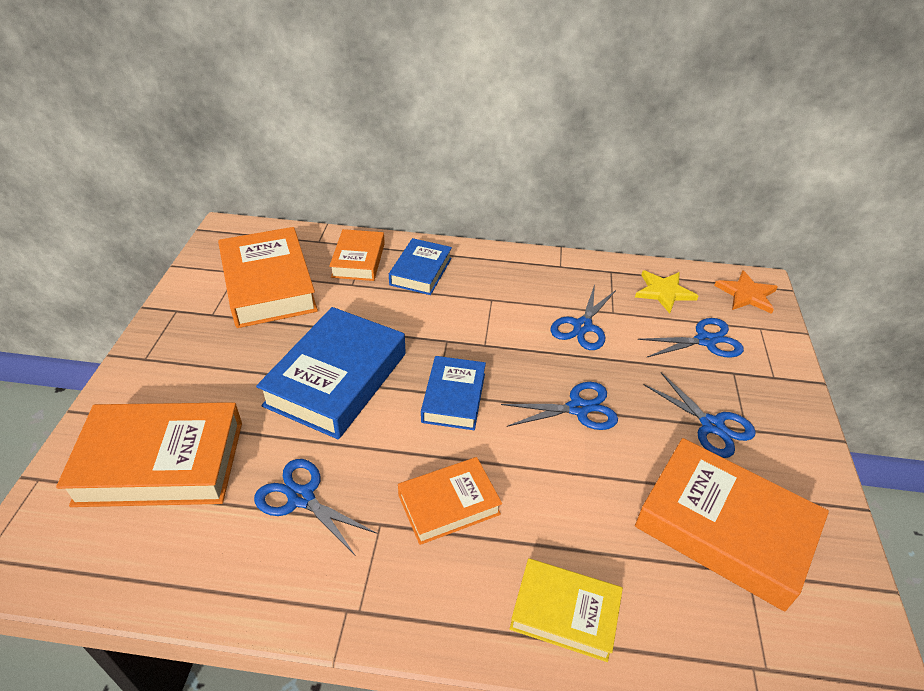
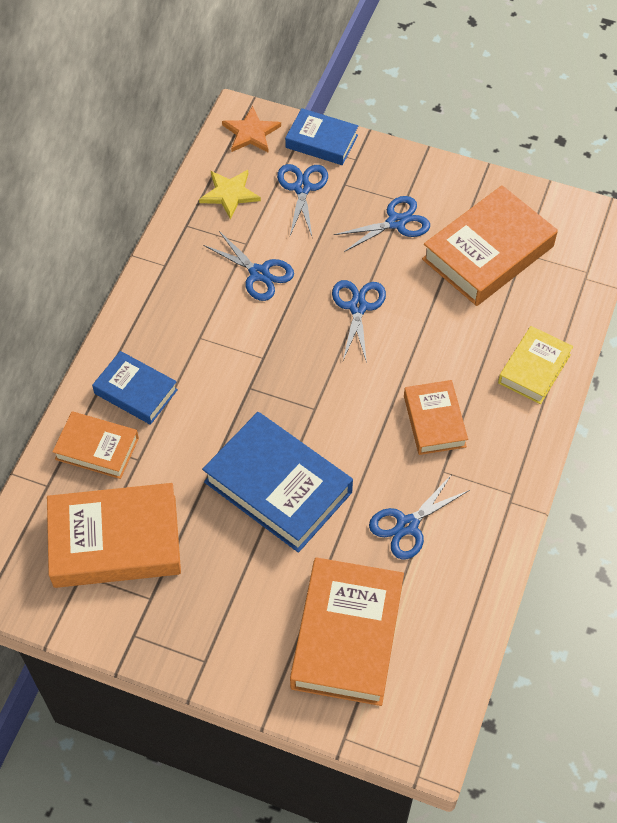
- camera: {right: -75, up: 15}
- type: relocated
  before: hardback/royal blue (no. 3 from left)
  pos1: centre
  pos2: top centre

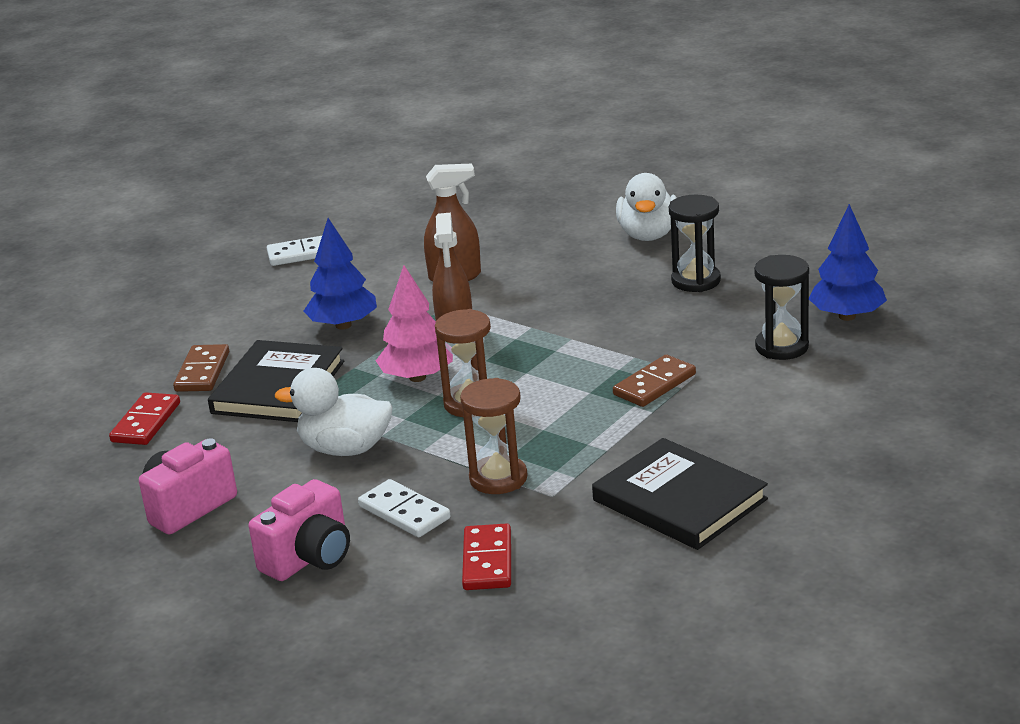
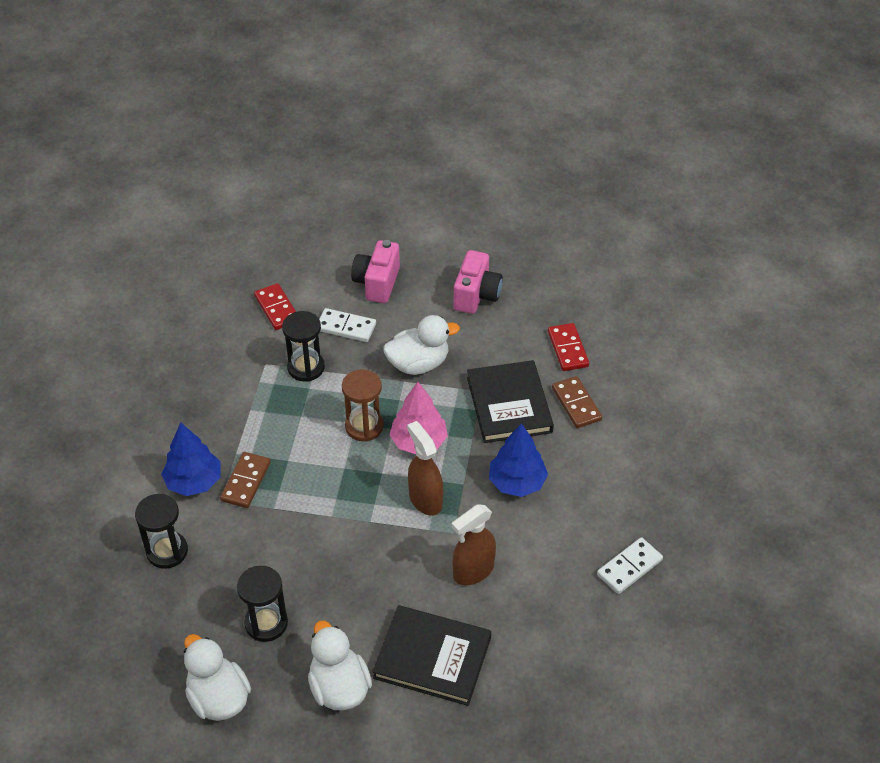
- camera: {right: 150, up: 20}
- type: appeared
  after: duck/snow-white (no. 1 from left)
  pos2: bottom left
- type: relocated
  before: hardback/black (no. 2 from left in the first image)
  after: hardback/black (no. 1 from left)
  pos1: bottom right
  pos2: bottom centre
- type: relocated
  before: tree/royal blue (no. 2 from left in the first image)
  after: tree/royal blue (no. 1 from left)
  pos1: middle right
  pos2: middle left
- type: colour
  before: sandglass/dark brown (no. 2 from left)
  after: sandglass/black (no. 3 from left)
  pos1: centre
  pos2: centre

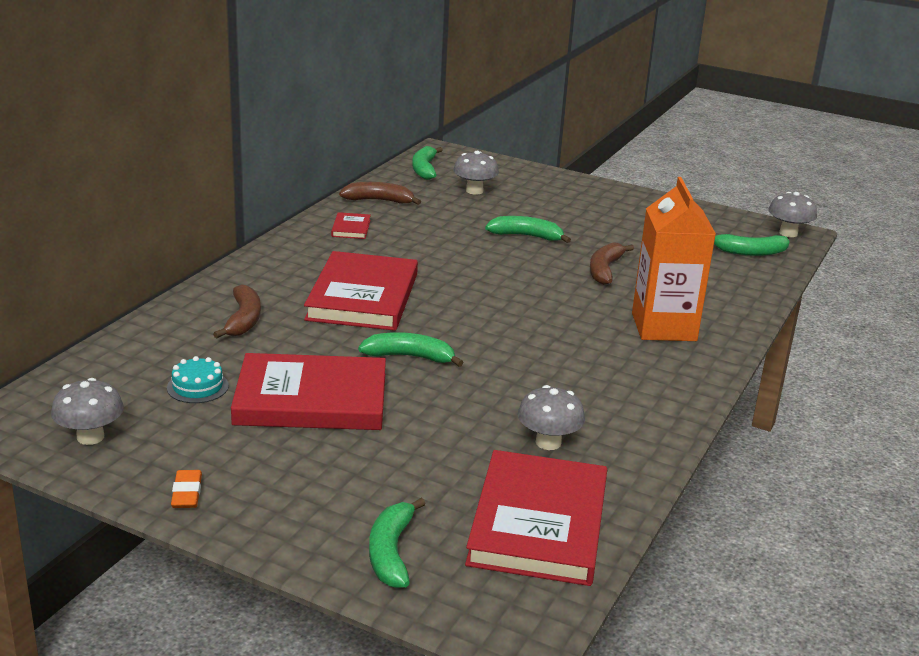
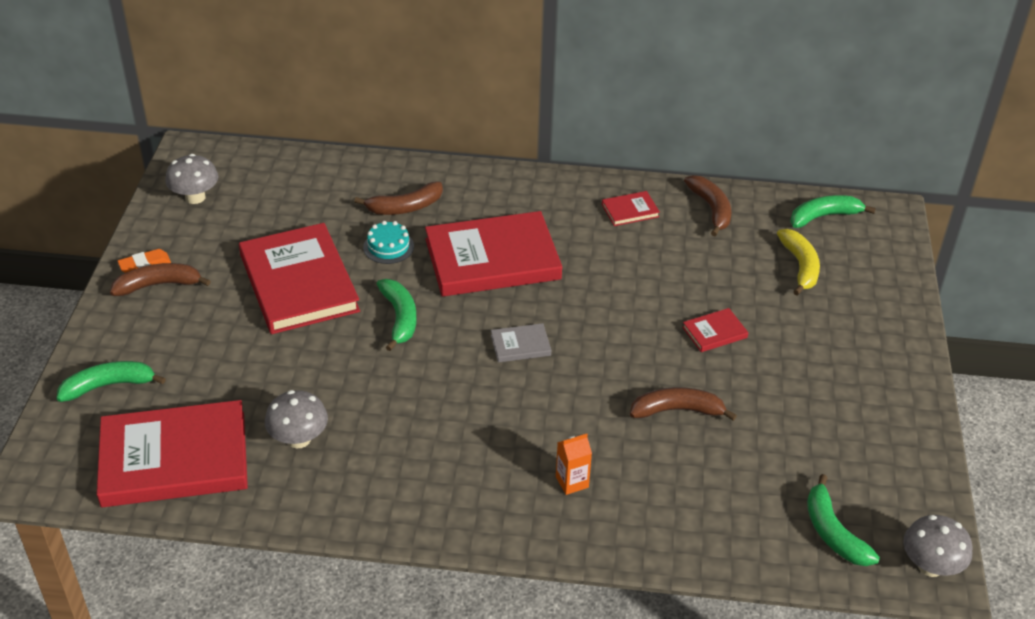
- camera: {right: 70, up: 15}
- type: appeared
  after: banana/dark brown (no. 1 from left)
  pos2: middle left
- type: appeared
  after: hardback/ash-grey
  pos2: centre
- type: relocated
  before: layer cake/aqua
  pos1: middle left
  pos2: centre
- type: exchanged
  before: fungus/ash-grey (no. 2 from left)
  after: banana/yellow
  pos1: top centre
  pos2: middle right
- type: exchanged
  before: banana/green (no. 4 from left)
  after: hardback/scarlet (no. 5 from left)
  pos1: centre
  pos2: middle right
- type: size
  before: milk carton/orange-coloured
  pos1: middle right
  pos2: bottom centre
  scale: 0.4

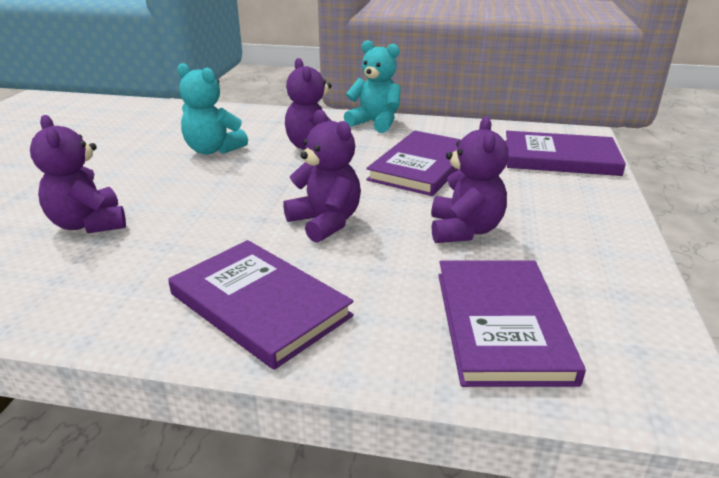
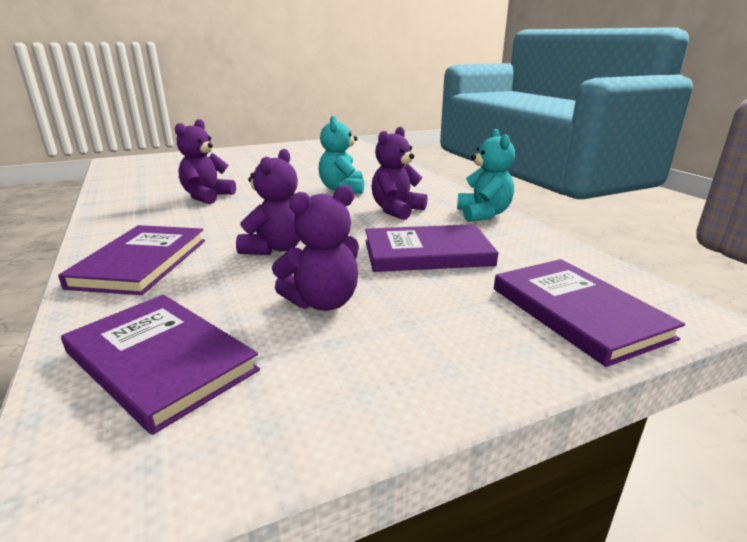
- camera: {right: 55, up: -5}
- type: spun
  before: hardback/violet (no. 3 from left in the first image)
  pos1: bottom right
  pos2: bottom left
  turn: 75

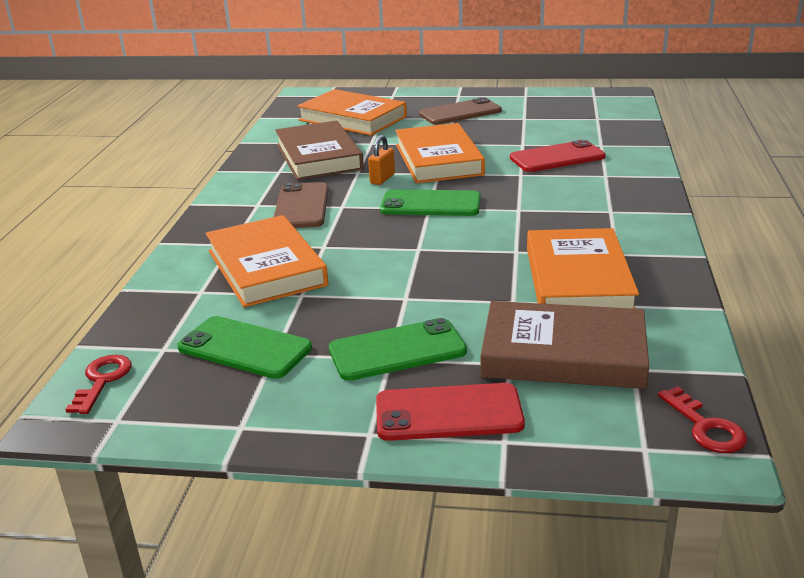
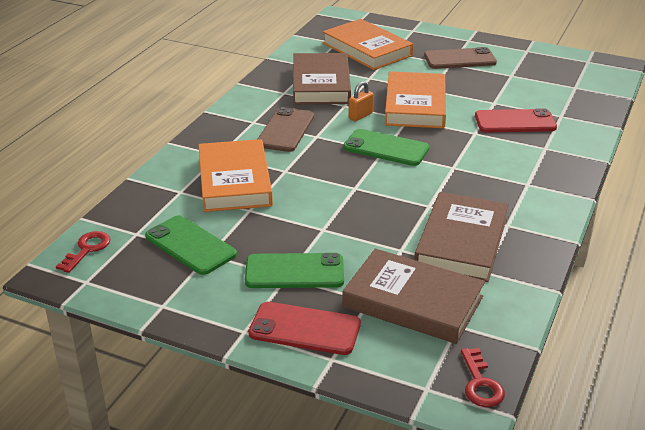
- camera: {right: 15, up: 5}
- type: colour
  before: hardback/orange-coloured (no. 4 from left)
  after: hardback/dark brown (no. 3 from left)
  pos1: middle right
  pos2: middle right

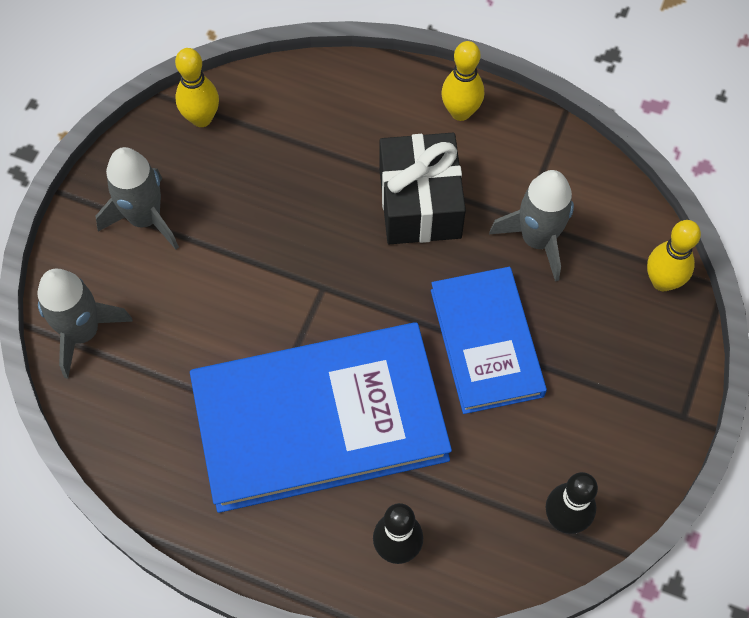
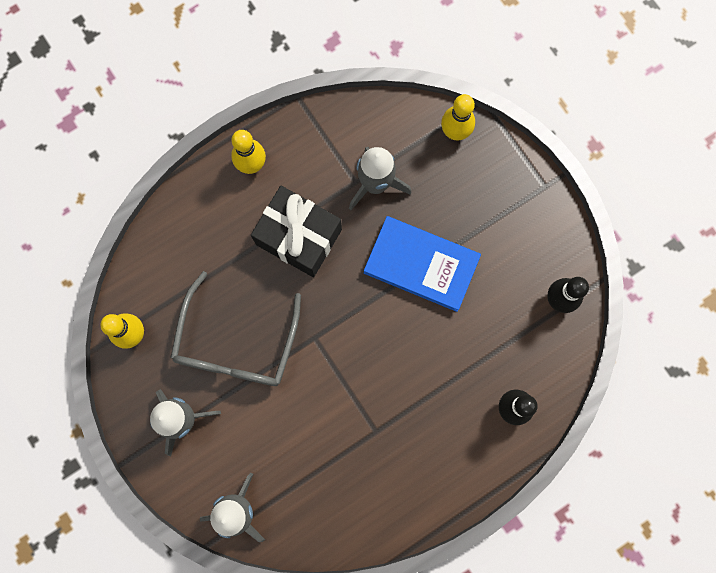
- camera: {right: -55, up: 15}
- type: missing
  before: hardback/royal blue (no. 1 from left)
  pos1: bottom centre
- type: appeared
  after: glasses/ash-grey
  pos2: middle left

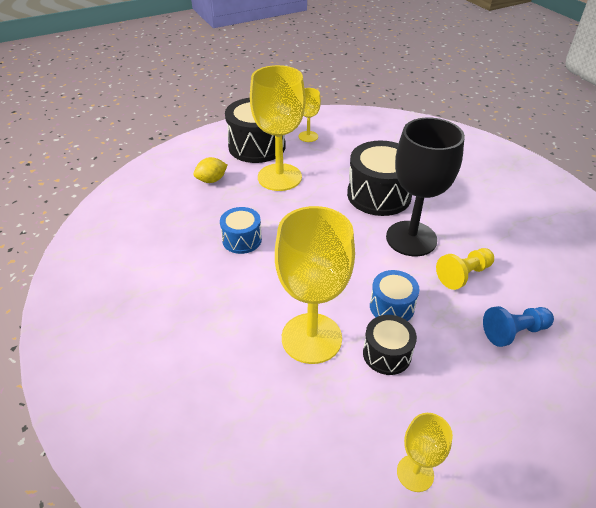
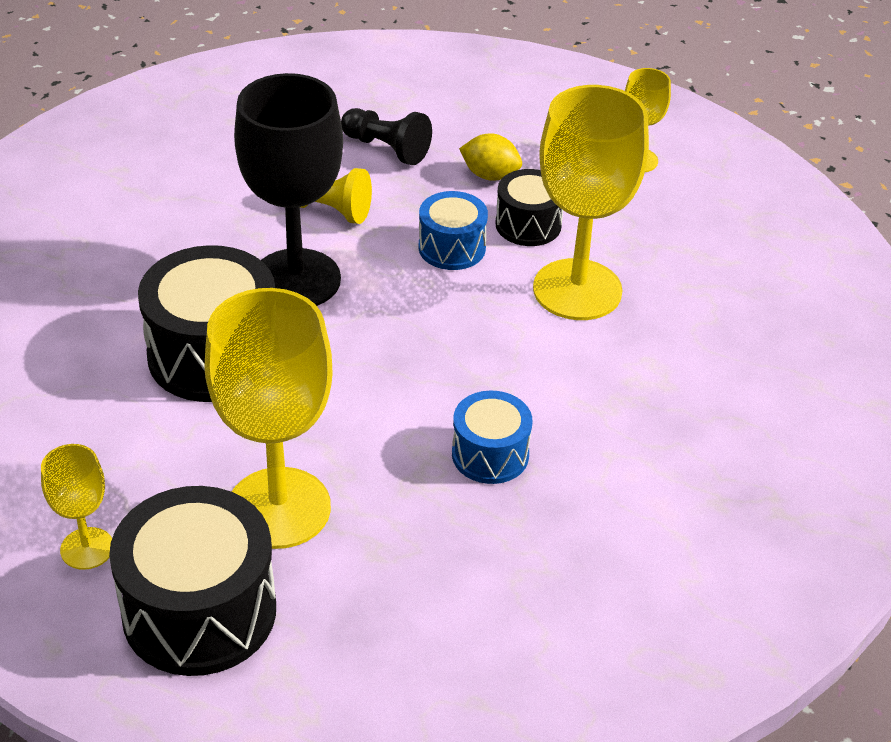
- camera: {right: -130, up: 0}
- type: relocated
  before: lemon/yellow
  pos1: centre
  pos2: top centre
- type: colour
  before: game pawn/royal blue
  after: game pawn/black
  pos1: middle right
  pos2: top centre

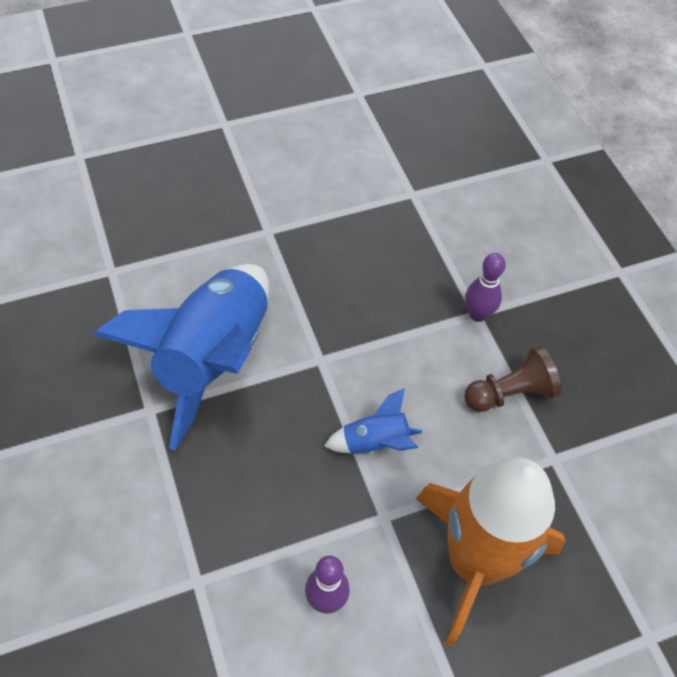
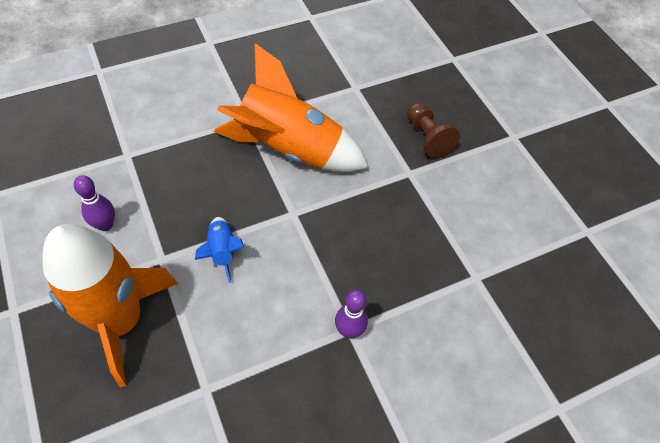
- camera: {right: 85, up: 0}
- type: relocated
  before: game pawn/dark brown
  pos1: middle right
  pos2: top centre
- type: colour
  before: rocket/royal blue (no. 1 from left)
  after: rocket/orange-coloured (no. 2 from left)
  pos1: middle left
  pos2: top centre

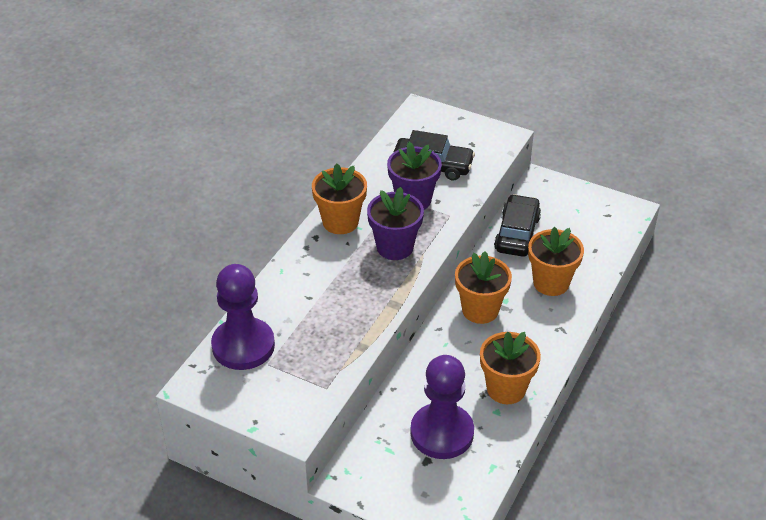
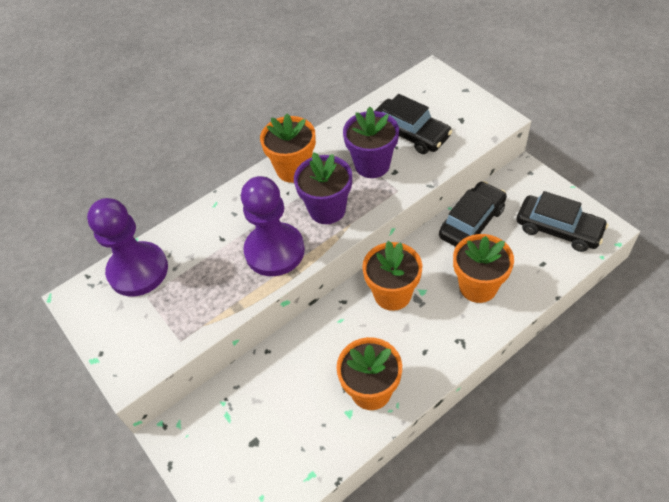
- camera: {right: 30, up: 10}
- type: appeared
  after: car/black (no. 3 from left)
  pos2: middle right
- type: relocated
  before: game pawn/violet (no. 2 from left)
  pos1: bottom centre
  pos2: centre

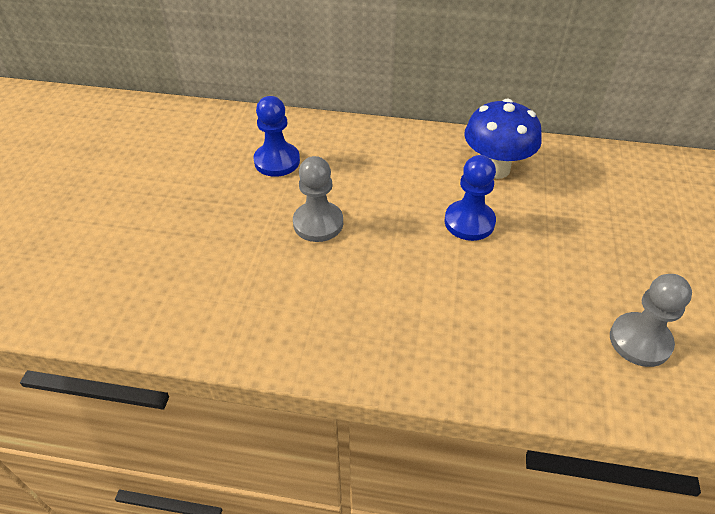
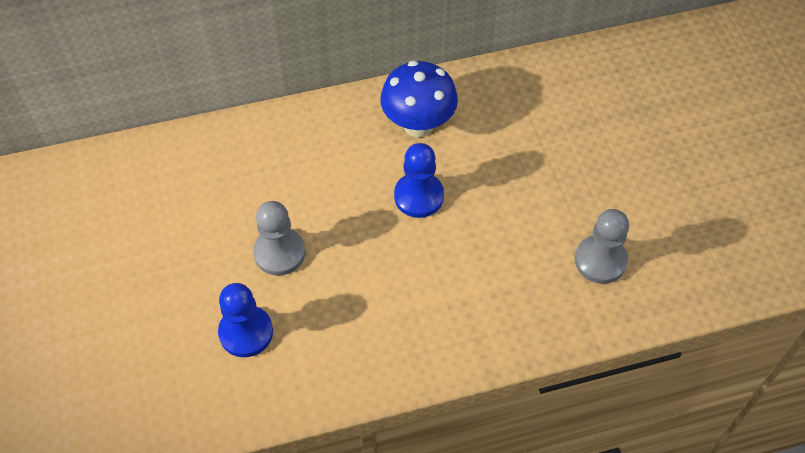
- camera: {right: -25, up: 10}
- type: relocated
  before: game pawn/royal blue (no. 1 from left)
  pos1: top centre
  pos2: bottom left

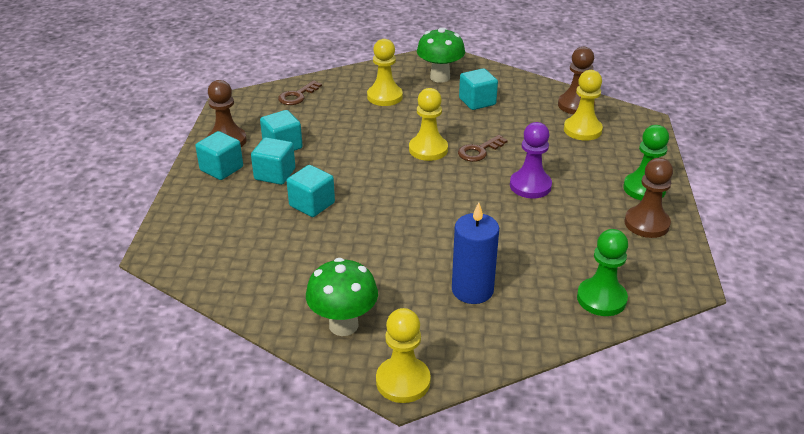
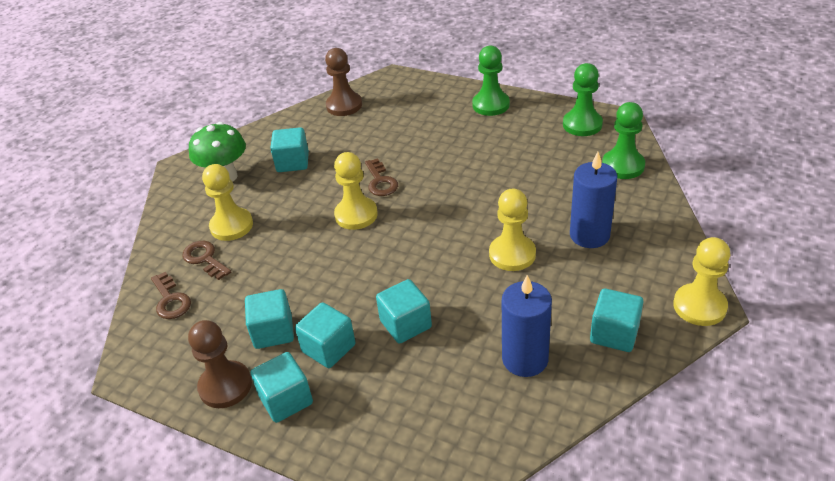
- camera: {right: -65, up: 5}
- type: missing
  before: game pawn/violet
  pos1: centre
- type: missing
  before: game pawn/dark brown (no. 3 from left)
  pos1: middle right
- type: appeared
  after: latchkey/dark brown (no. 2 from left)
  pos2: middle left
- type: appeared
  after: pillar candle/royal blue (no. 1 from left)
  pos2: bottom centre
- type: appeared
  after: game pawn/green (no. 2 from left)
  pos2: top right
- type: relocated
  before: game pawn/yellow (no. 4 from left in the first image)
  after: game pawn/yellow (no. 3 from left)
  pos1: top right
  pos2: centre
- type: exchanged
  before: fungus/green (no. 1 from left)
  after: solid cube/aqua (no. 6 from left)
  pos1: bottom centre
  pos2: middle right

